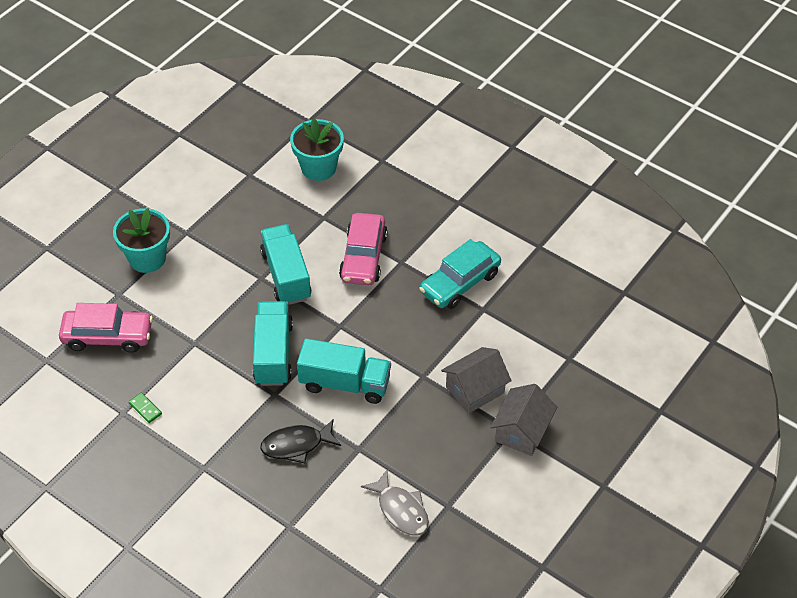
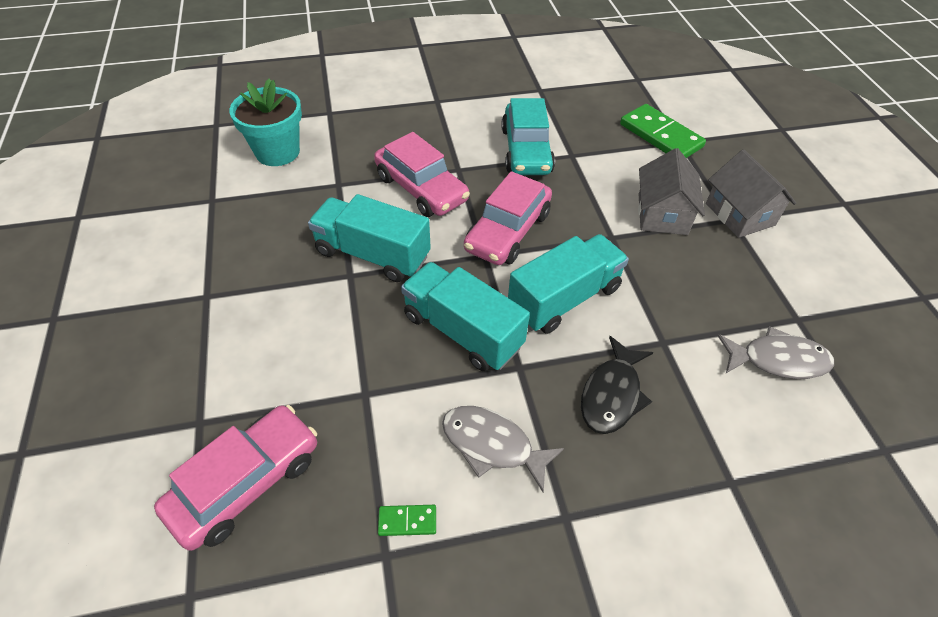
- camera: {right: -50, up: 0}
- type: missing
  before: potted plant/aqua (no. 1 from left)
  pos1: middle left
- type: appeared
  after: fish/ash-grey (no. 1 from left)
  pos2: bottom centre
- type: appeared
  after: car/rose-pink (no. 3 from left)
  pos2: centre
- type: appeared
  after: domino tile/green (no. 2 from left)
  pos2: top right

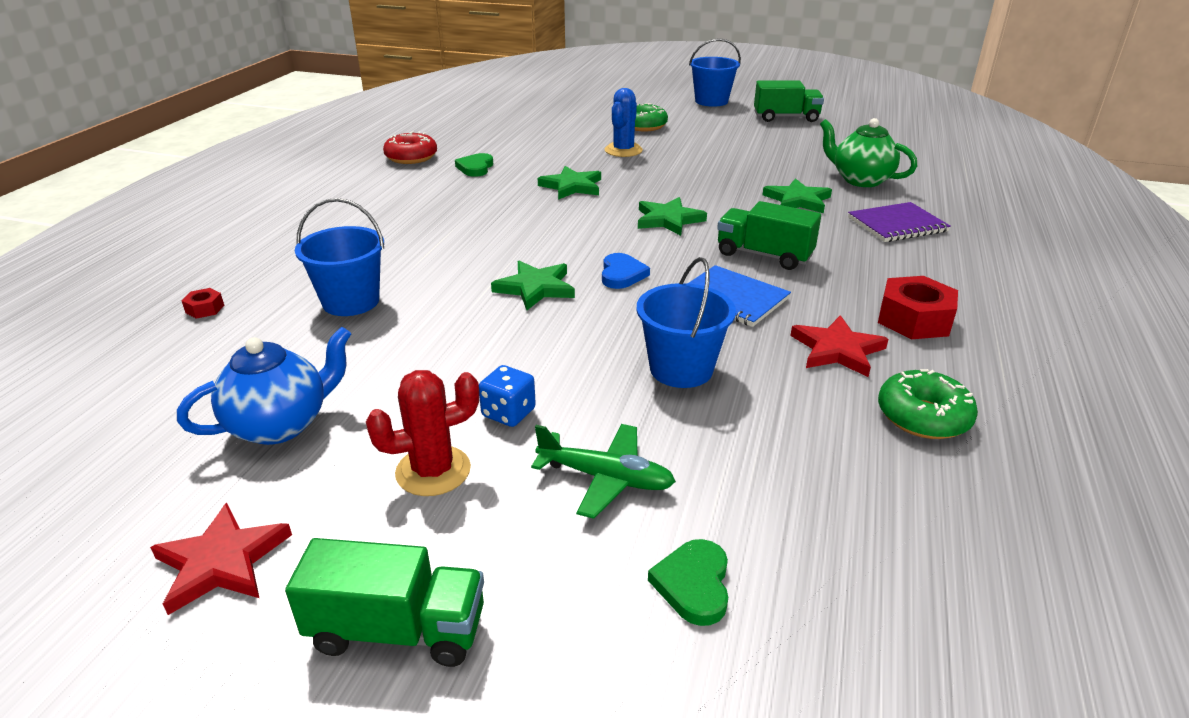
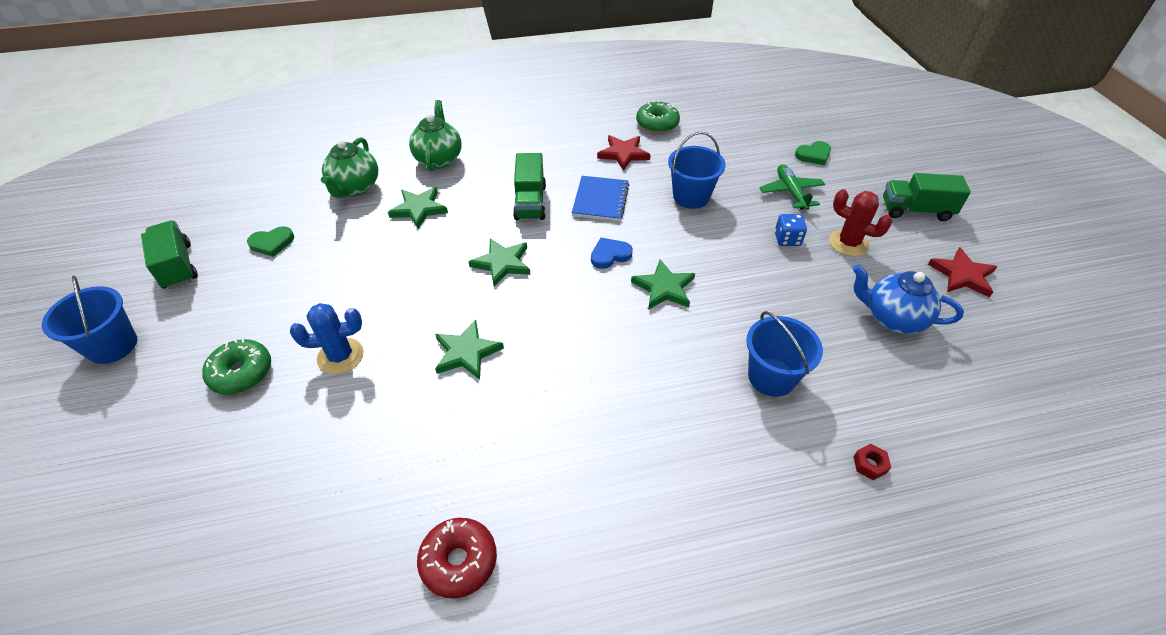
- camera: {right: -120, up: 15}
- type: missing
  before: hex nut/scarlet (no. 2 from left)
  pos1: middle right
- type: relocated
  before: love heart/green (no. 1 from left)
  pos1: top centre
  pos2: middle left
- type: exchanged
  before: notebook/violet
  after: tea pot/green (no. 2 from left)
  pos1: top right
  pos2: top centre
- type: spun
  before: truck/green (no. 1 from left in the first image)
  pos1: bottom left
  pos2: top right
  turn: -60

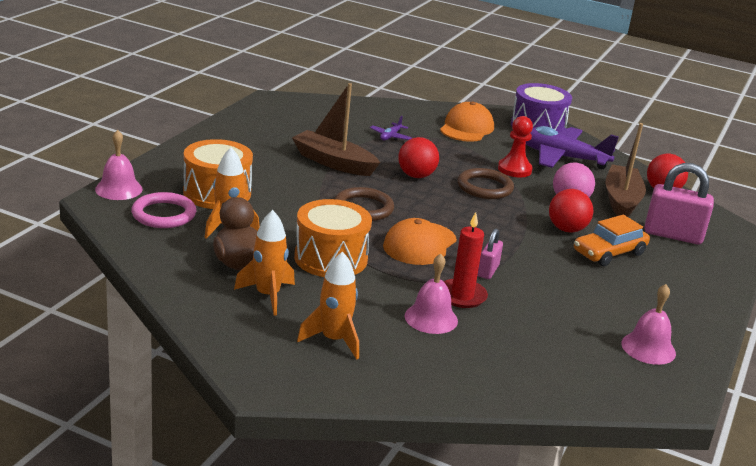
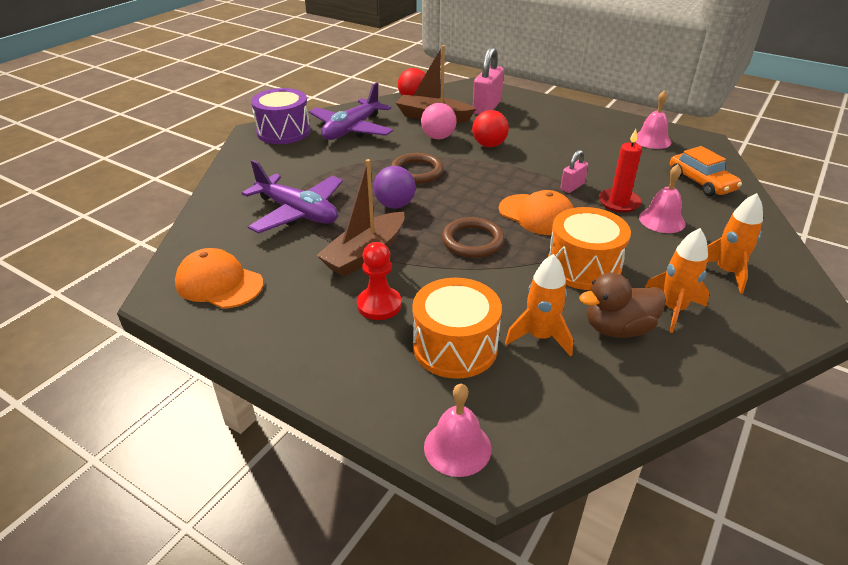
- camera: {right: -80, up: 10}
- type: missing
  before: hoop/rose-pink
  pos1: middle left
- type: relocated
  before: baseball cap/orange-coloured (no. 2 from left in the first image)
  after: baseball cap/orange-coloured (no. 1 from left)
  pos1: top centre
  pos2: middle left
- type: relocated
  before: game pawn/scarlet
  pos1: top right
  pos2: centre
- type: relocated
  before: car/orange-coloured
  pos1: middle right
  pos2: top right
- type: colour
  before: play ball/scarlet (no. 1 from left)
  after: play ball/violet
  pos1: centre
  pos2: top centre
- type: spun
  before: lock/rose-pink (no. 1 from left in the first image)
  pos1: centre
  pos2: top right
  turn: -75
- type: size
  before: toy plane/violet (no. 1 from left)
  pos1: top centre
  pos2: centre
  scale: 2.33

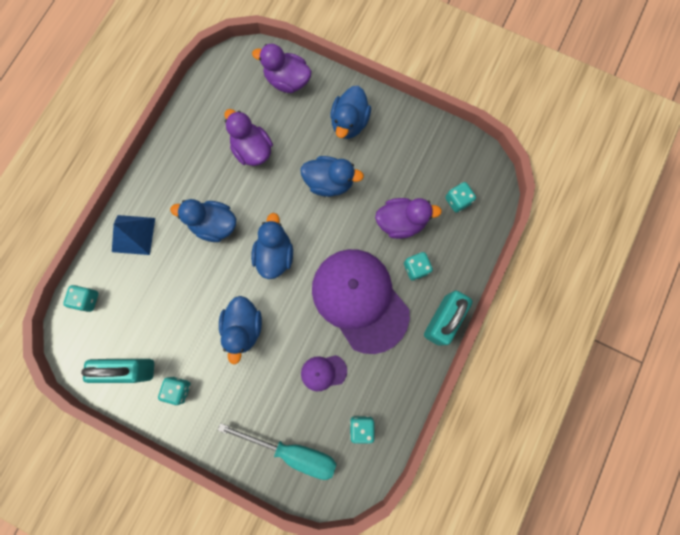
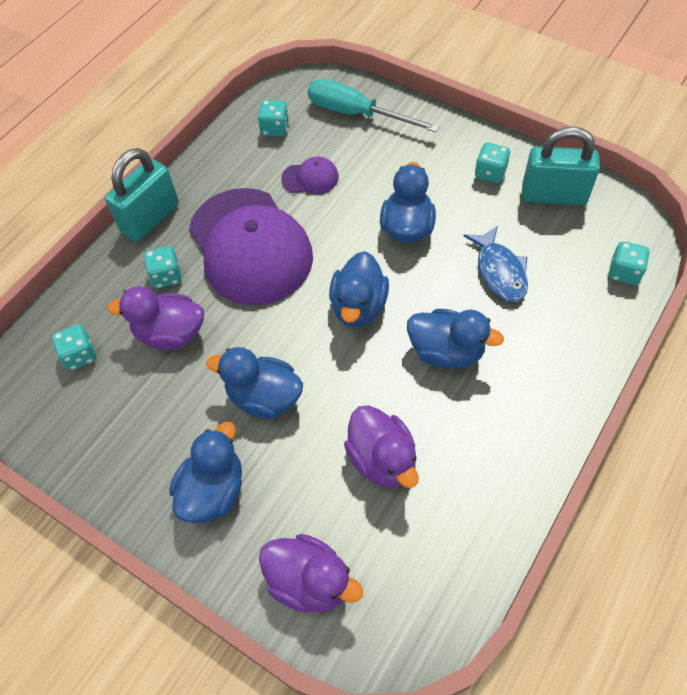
- camera: {right: -170, up: -20}
- type: missing
  before: solid pyramid/royal blue
  pos1: middle left
- type: appeared
  after: fish/royal blue
  pos2: middle right

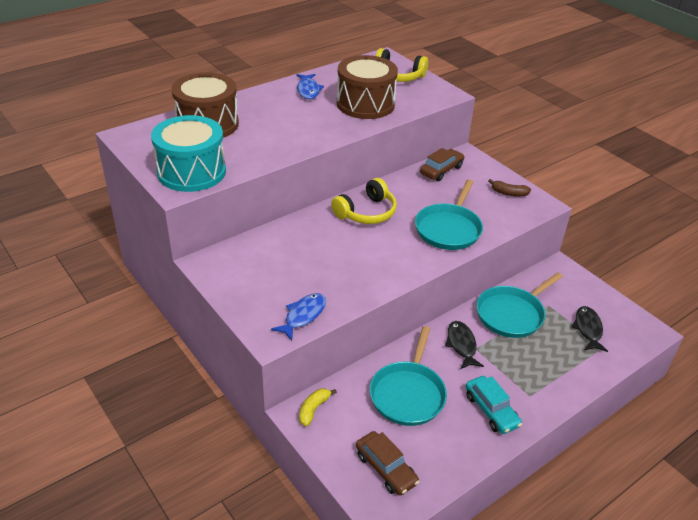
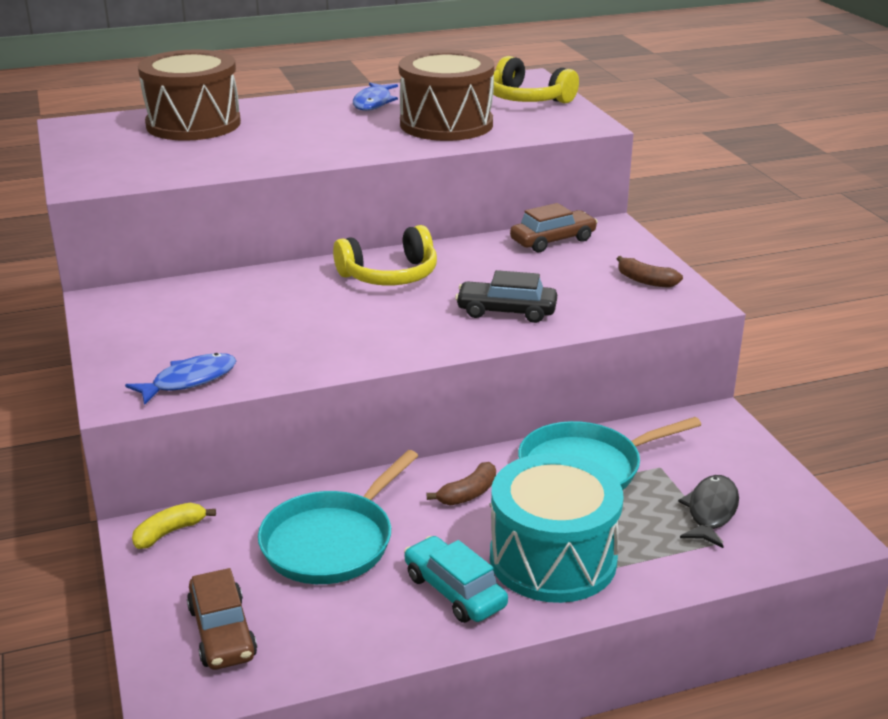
- camera: {right: 20, up: -10}
- type: relocated
  before: toy drum/aqua
  pos1: top left
  pos2: bottom centre
- type: exchanged
  before: frying pan/aqua (no. 2 from left)
  after: car/black
  pos1: centre
  pos2: centre
- type: exchanged
  before: fish/black (no. 1 from left)
  after: banana/dark brown (no. 1 from left)
  pos1: centre
  pos2: bottom centre
- type: spun
  before: car/aqua
  pos1: bottom right
  pos2: bottom centre
  turn: 150

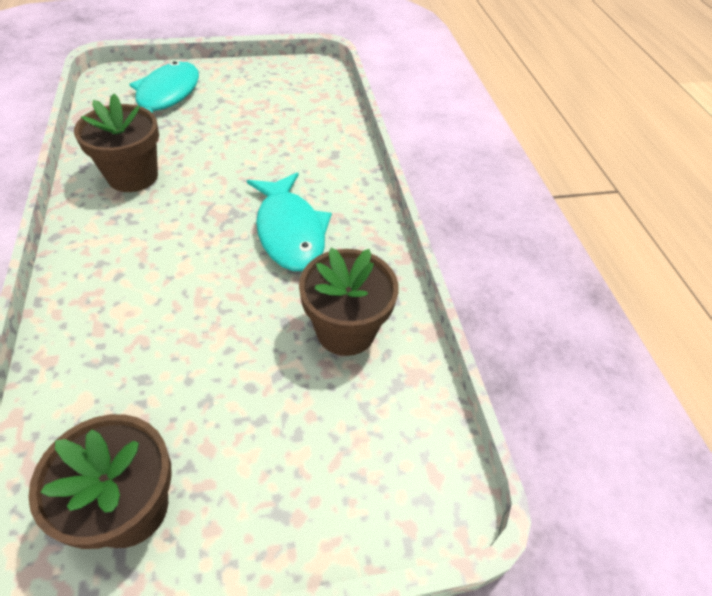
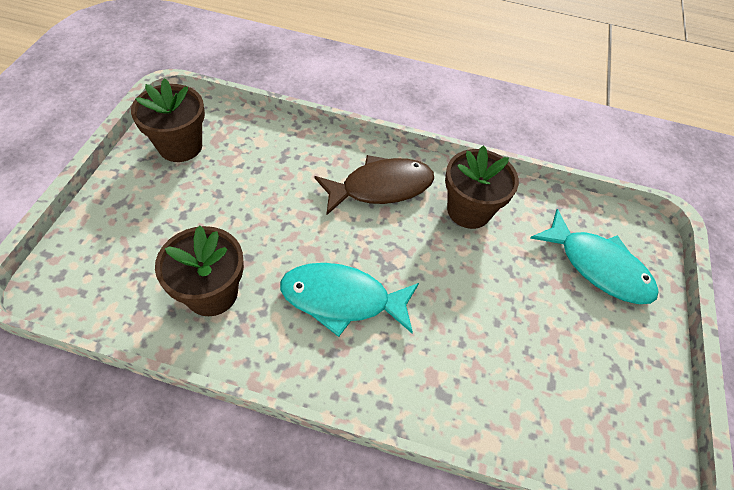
- camera: {right: 115, up: 5}
- type: appeared
  after: fish/dark brown
  pos2: centre

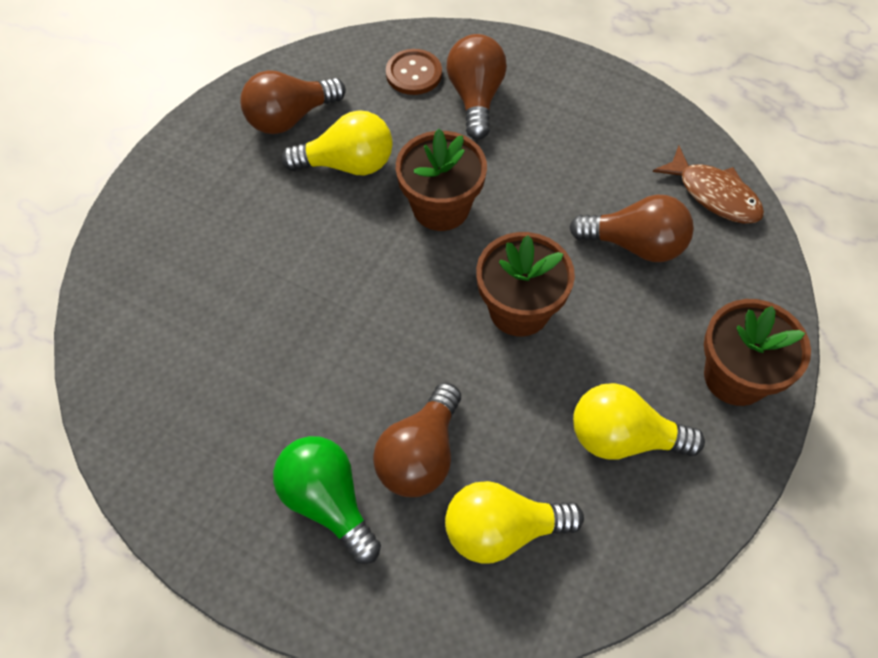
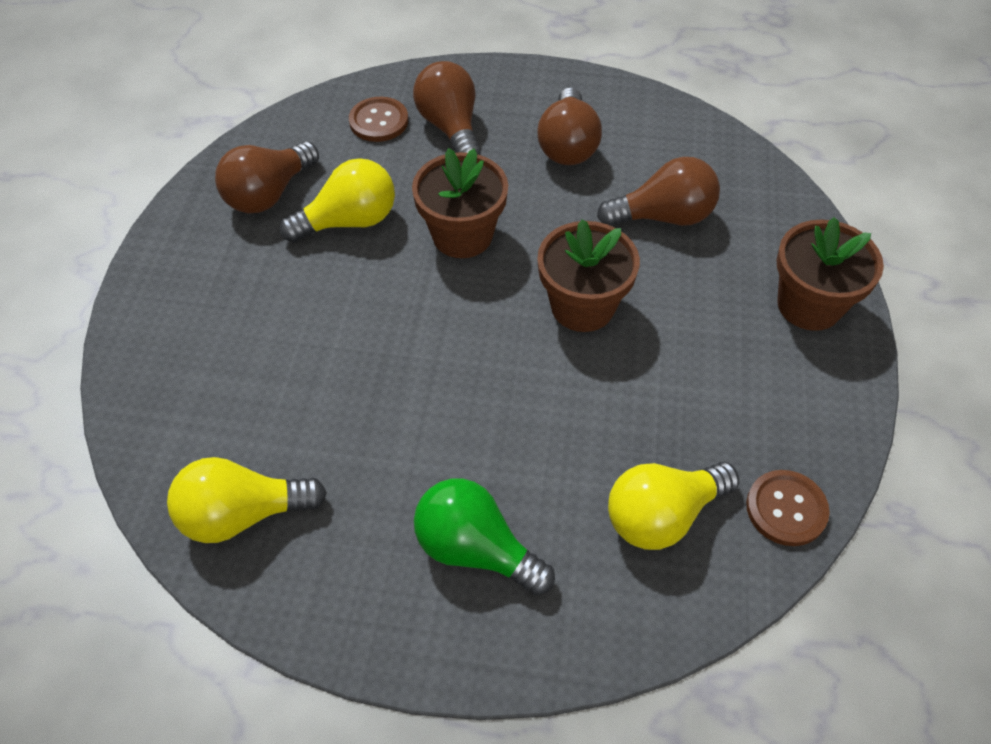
- camera: {right: -20, up: -5}
- type: missing
  before: fish/dark brown
  pos1: top right
- type: appeared
  after: sewing button/dark brown (no. 2 from left)
  pos2: bottom right
- type: relocated
  before: lightbulb/dark brown (no. 2 from left in the first image)
  after: lightbulb/dark brown (no. 3 from left)
  pos1: bottom centre
  pos2: top centre
- type: relocated
  before: lightbulb/yellow (no. 3 from left in the first image)
  after: lightbulb/yellow (no. 1 from left)
  pos1: middle right
  pos2: bottom left

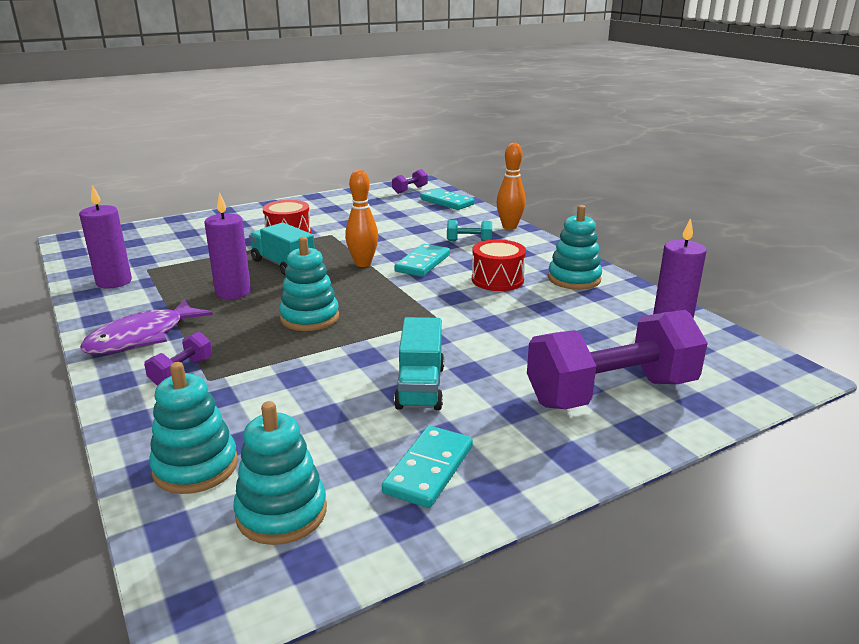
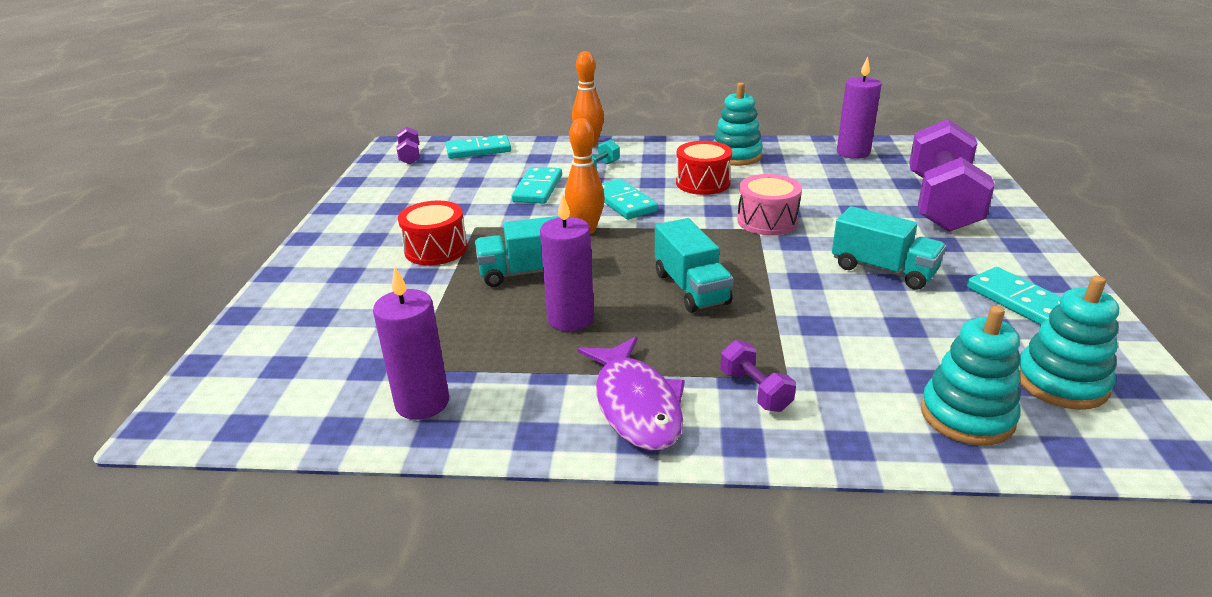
- camera: {right: -55, up: 5}
- type: appeared
  after: domino tile/aqua (no. 2 from left)
  pos2: top centre
- type: appeared
  after: toy drum/rose-pink
  pos2: centre
- type: exchanged
  before: stacking toy/aqua (no. 3 from left)
  after: truck/aqua (no. 2 from left)
  pos1: centre
  pos2: centre

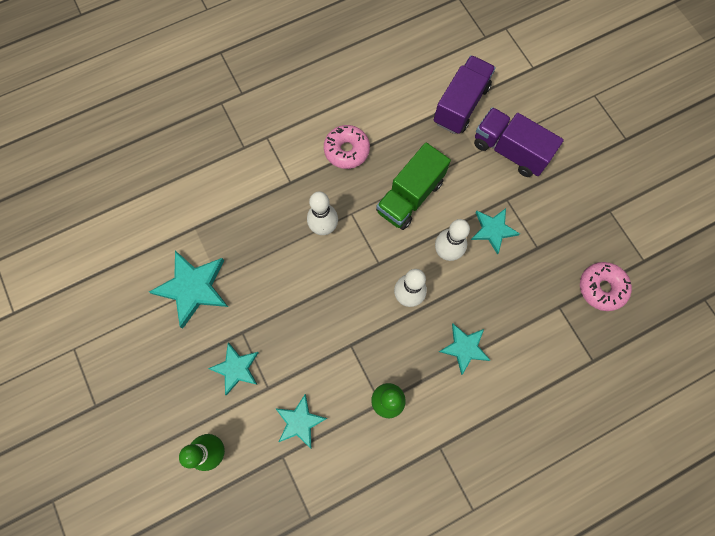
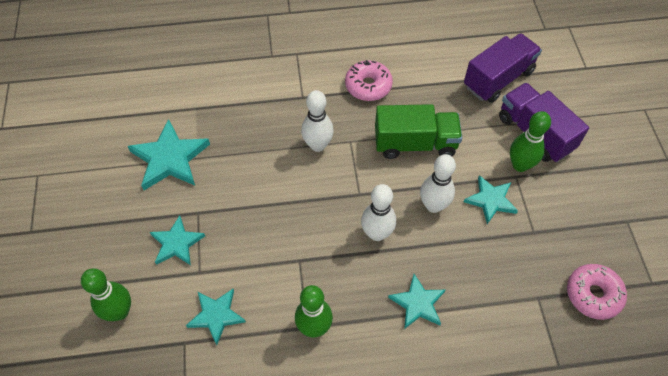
- camera: {right: 20, up: -15}
- type: appeared
  after: bowling pin/green (no. 3 from left)
  pos2: middle right
- type: spun
  before: truck/green
  pos1: centre
  pos2: centre
  turn: -150

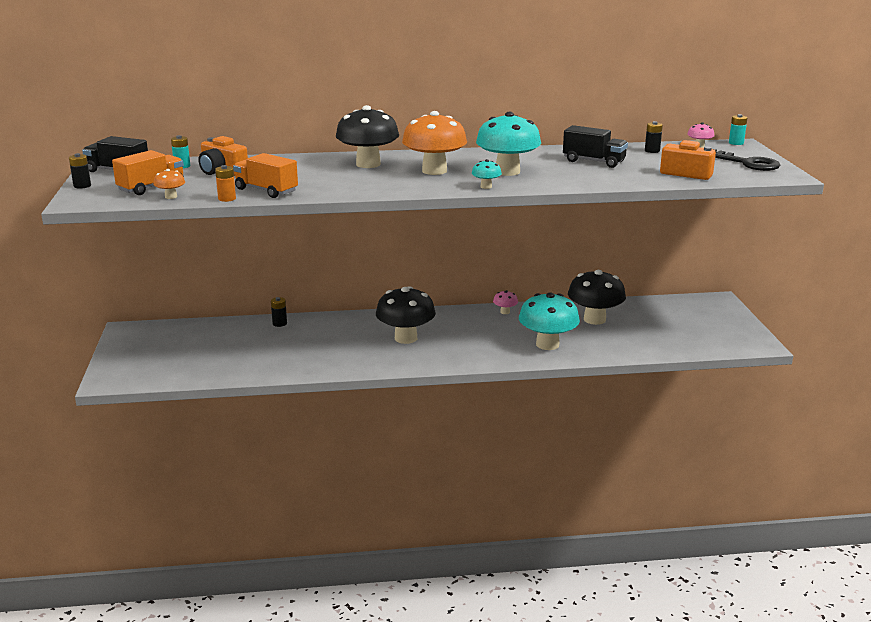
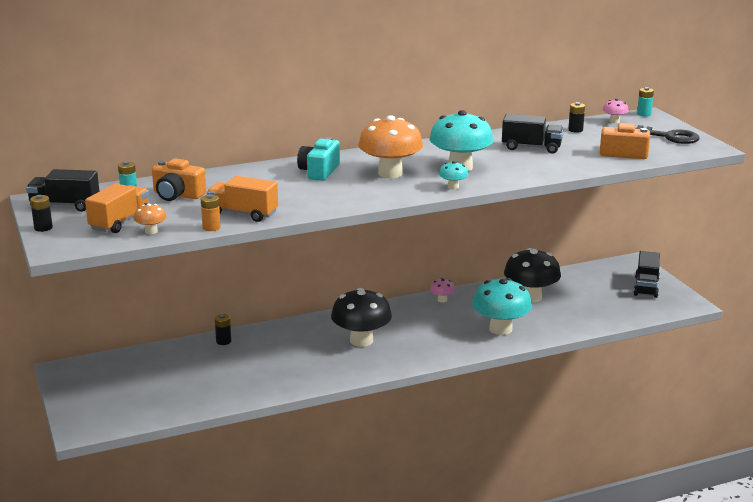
- camera: {right: -15, up: 0}
- type: appeared
  after: truck/black (no. 3 from left)
  pos2: middle right
- type: exchanged
  before: fungus/black (no. 1 from left)
  after: photo camera/aqua
  pos1: top centre
  pos2: top centre

